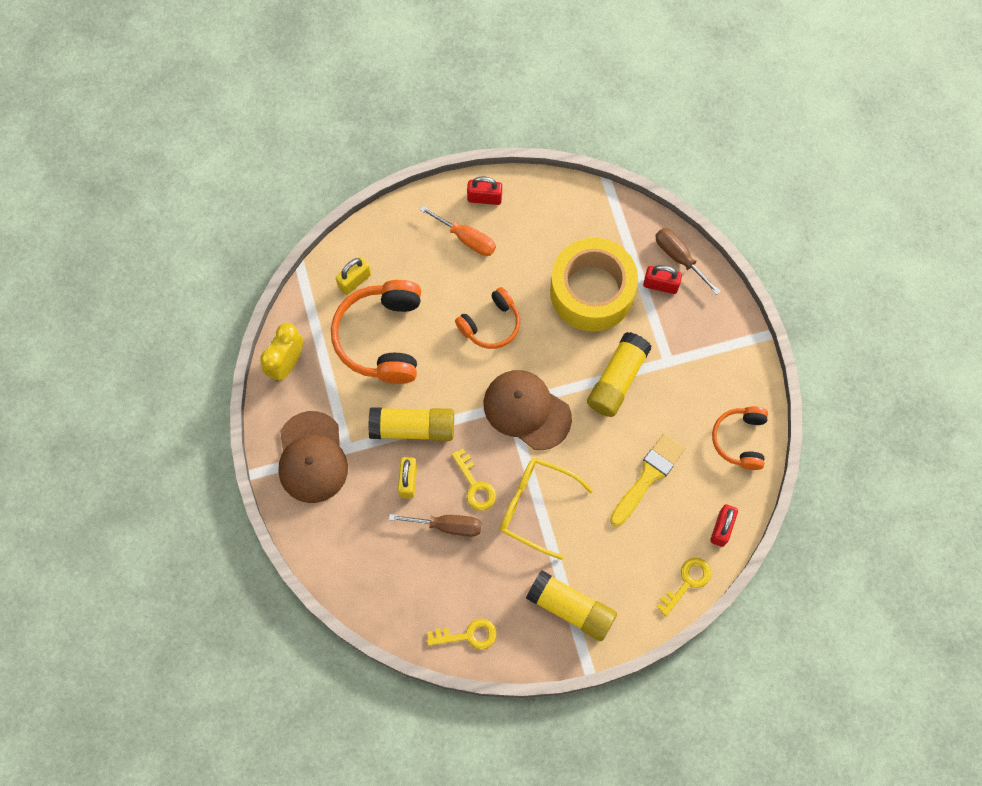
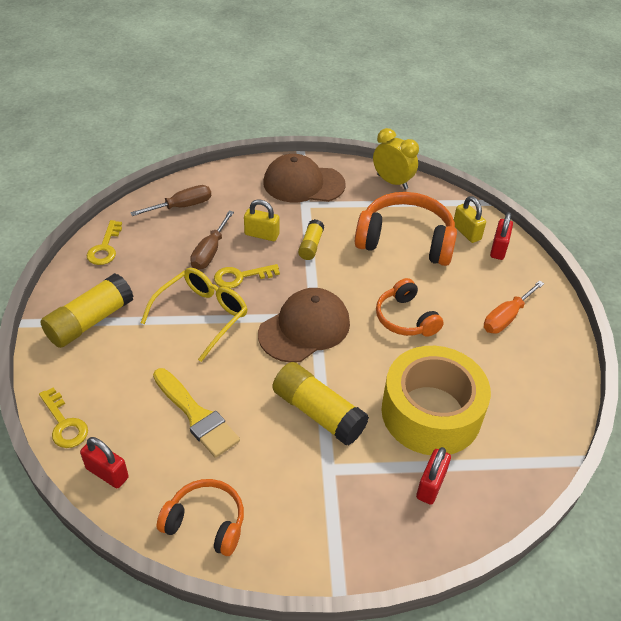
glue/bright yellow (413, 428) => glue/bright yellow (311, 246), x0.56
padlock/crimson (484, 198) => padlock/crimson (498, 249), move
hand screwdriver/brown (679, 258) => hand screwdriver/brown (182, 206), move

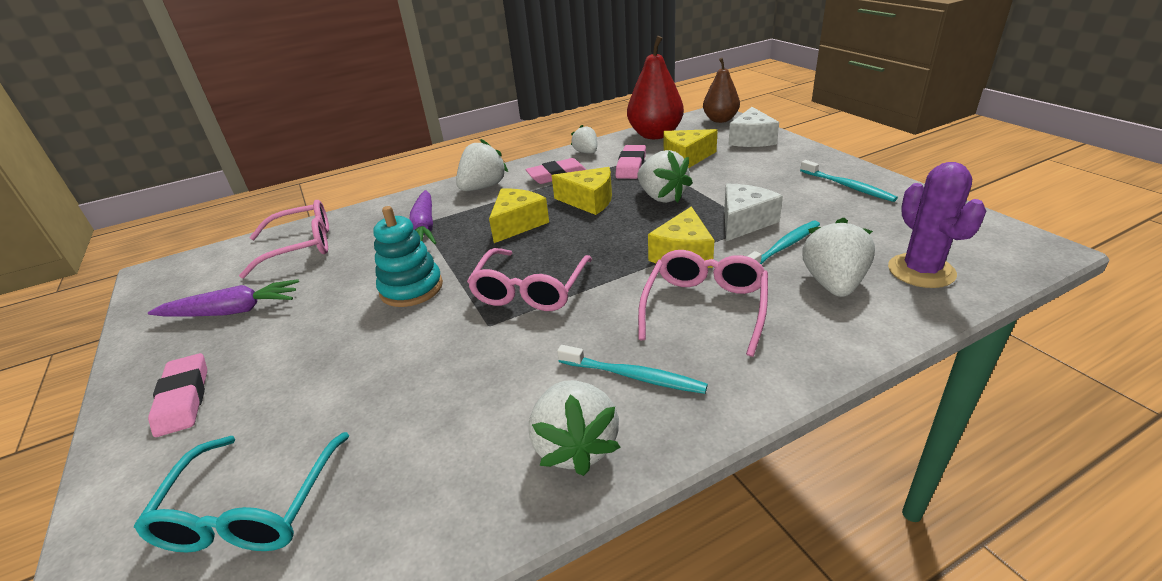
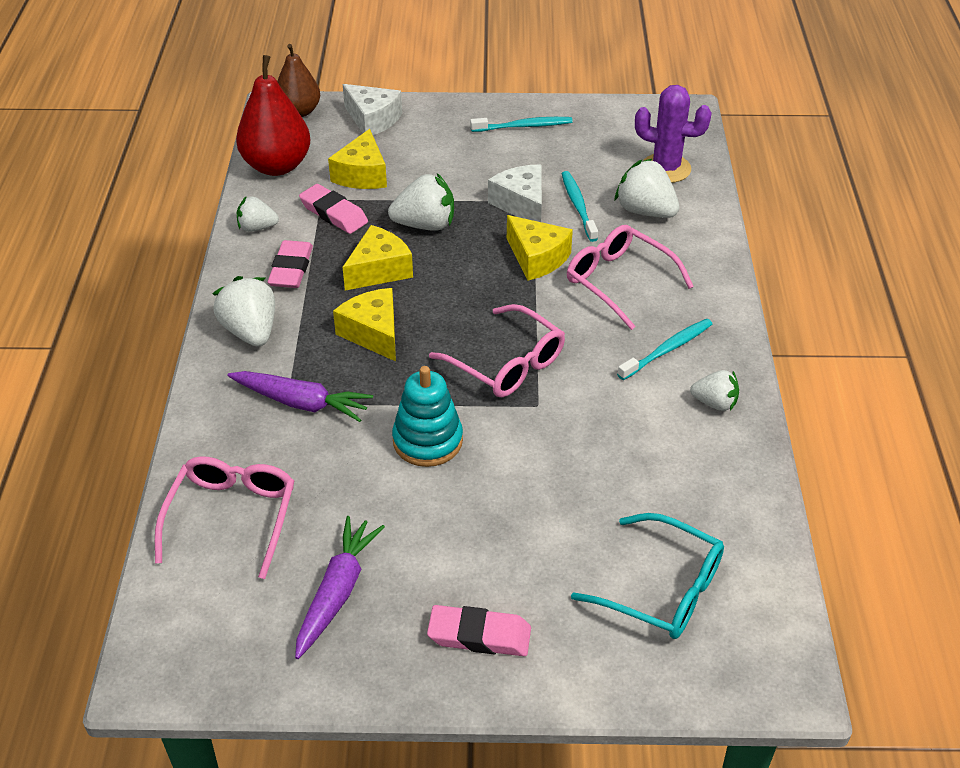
toy strawberry/pure white (575, 446) => toy strawberry/pure white (714, 403), x0.62

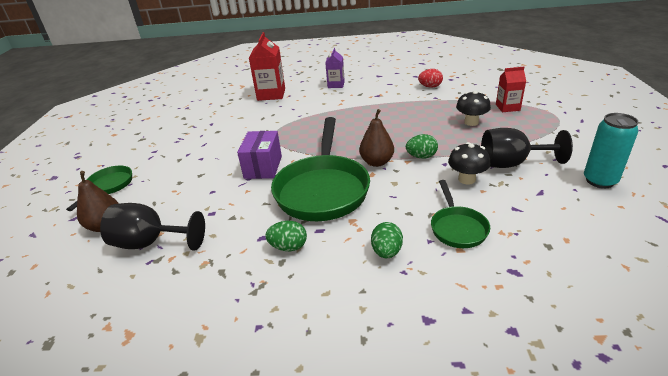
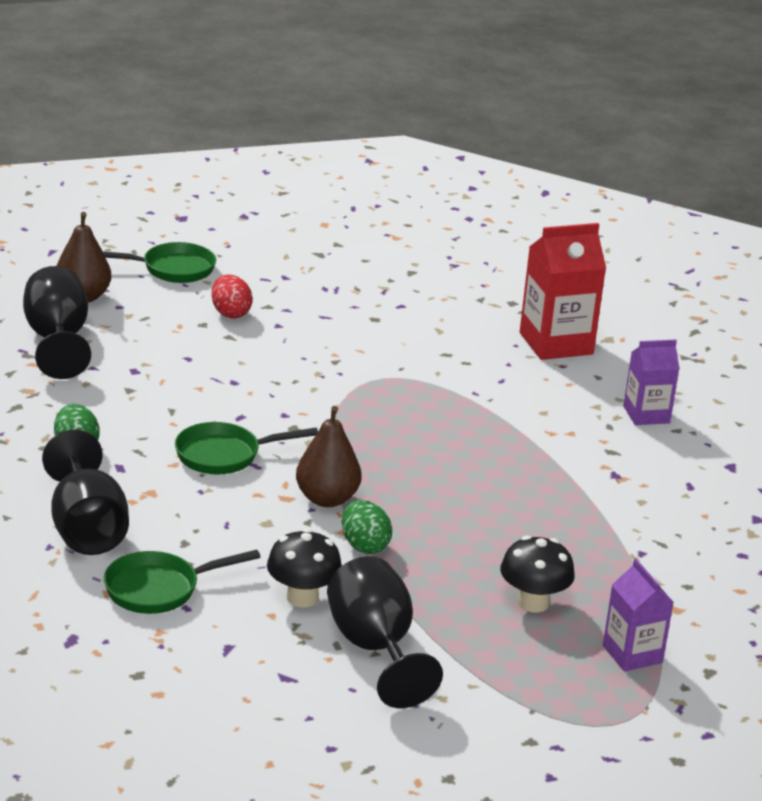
parcel/royal purple (263, 167) => nothing
frying pan/green (323, 189) => frying pan/green (224, 455), x0.51
toy egg/green (386, 252) => chalice/black (86, 529)
toy egg/crimson (430, 87) => toy egg/crimson (230, 313), move
juice carton/crimson (507, 107) => juice carton/royal purple (632, 654)
tin/aqua (600, 181) => nothing

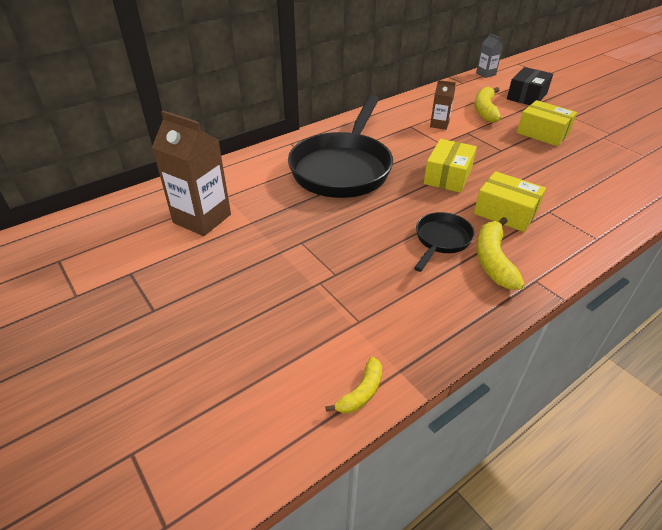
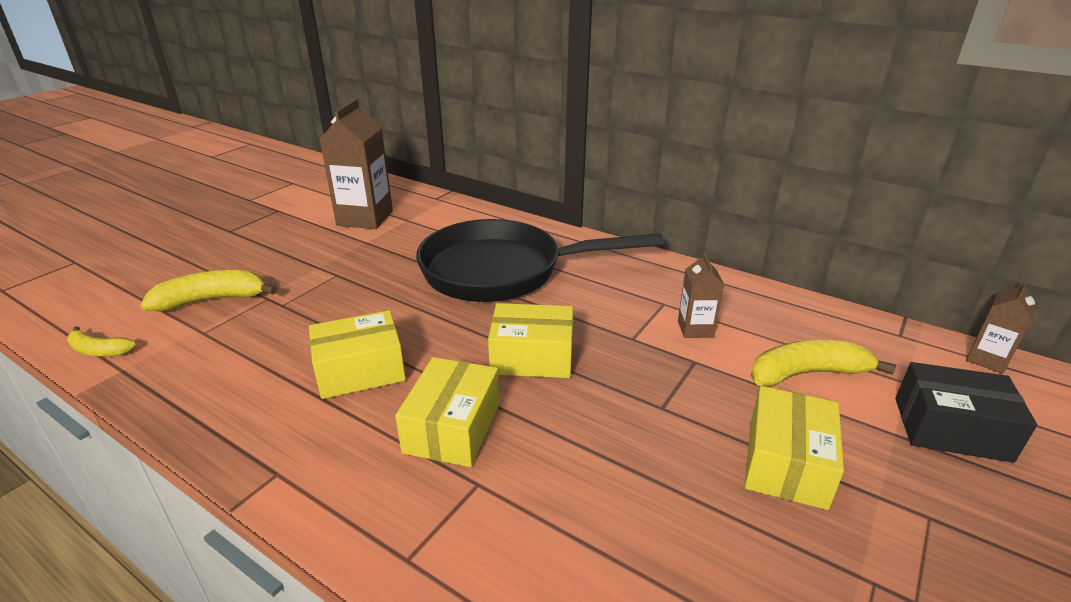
frying pan/black (441, 240) => parcel/bright yellow (360, 370)
juice carton/grey (486, 74) => juice carton/brown (987, 359)
banana/bright yellow (493, 260) => banana/bright yellow (212, 300), move

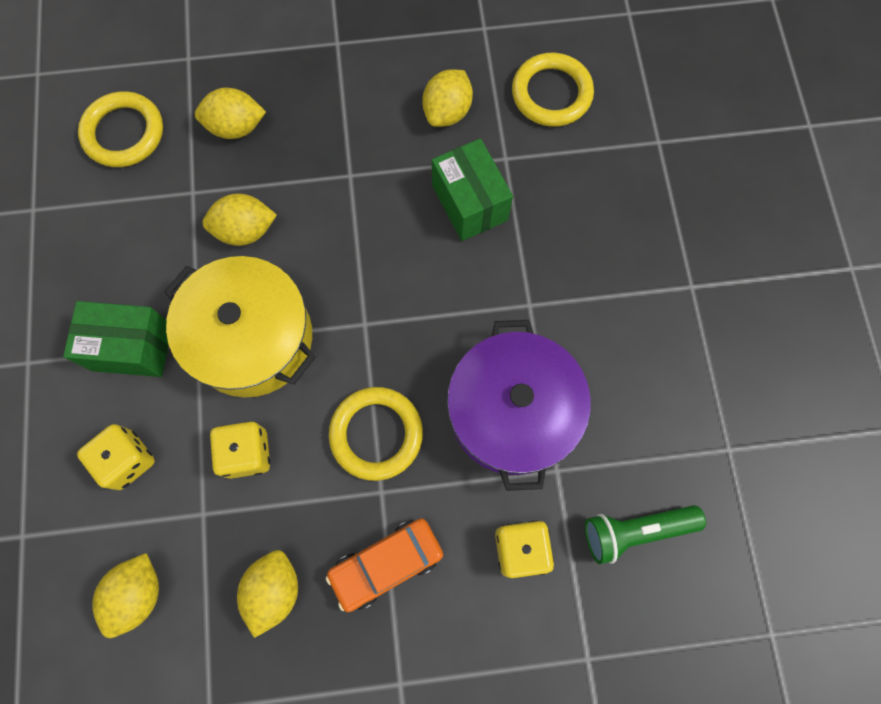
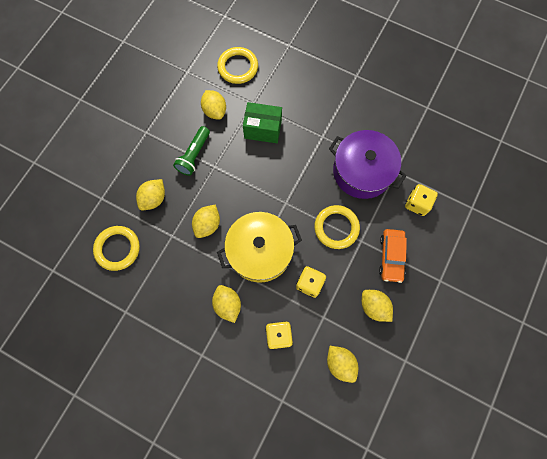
parcel/green (132, 347) => toy lemon/bright yellow (228, 304)
pocket torch/green (635, 530) => pocket torch/green (194, 155), move

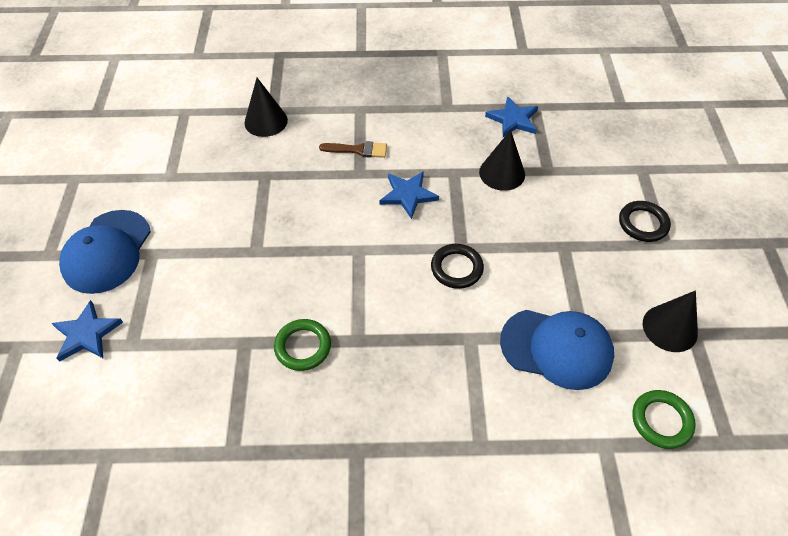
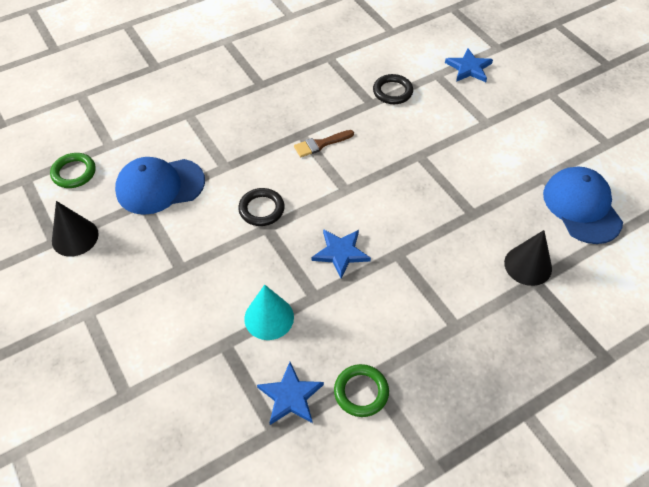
cap/blue (107, 251) => cap/blue (581, 207), move
torus/green (303, 347) => torus/green (361, 392), move
paintbrush/brown (358, 150) => paintbrush/brown (320, 144), move
solid cone/black (502, 173) => solid cone/aqua (269, 317)
torus/black (643, 224) => torus/black (392, 92), move

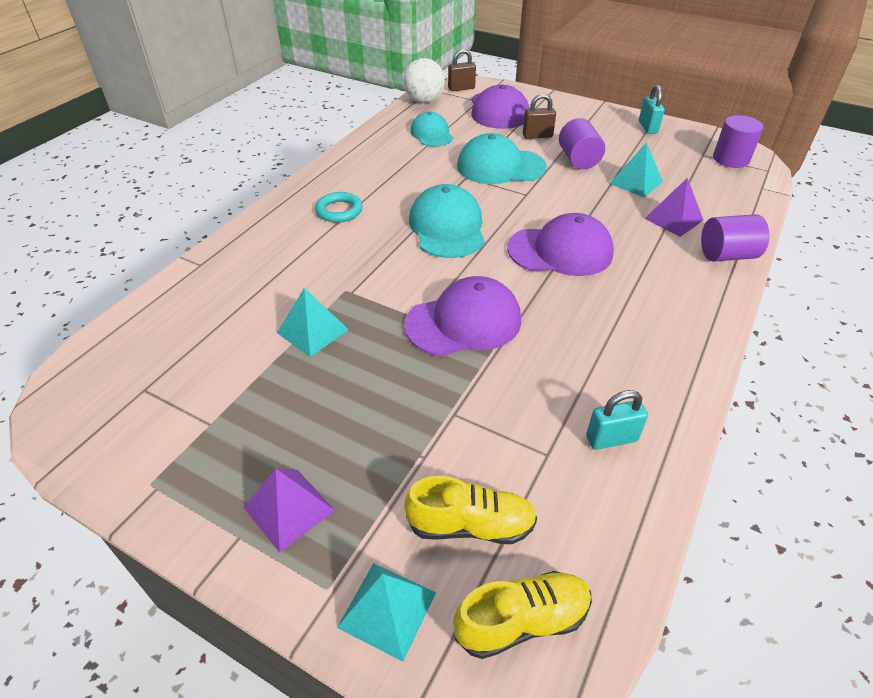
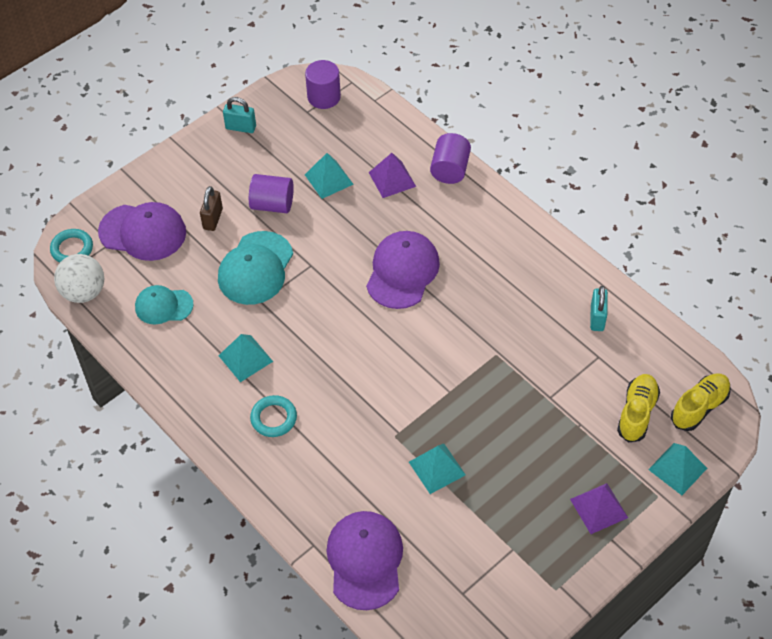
cap/royal purple (464, 322) => cap/royal purple (365, 560), move
cap/aqua (447, 227) => nothing
padlock/brown (461, 88) => torus/aqua (72, 249)
sneaker/bright yellow (522, 621) => sneaker/bright yellow (699, 407), 45 degrees clockwise
nothing => pyramid shape/aqua (245, 358)

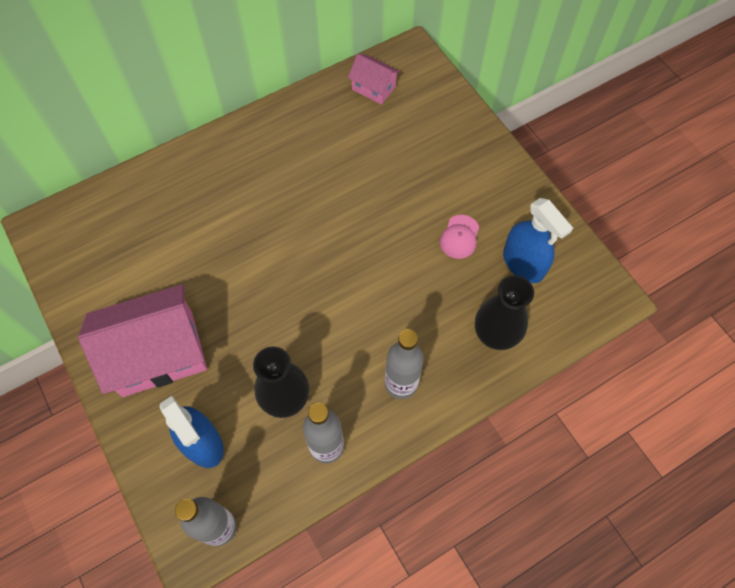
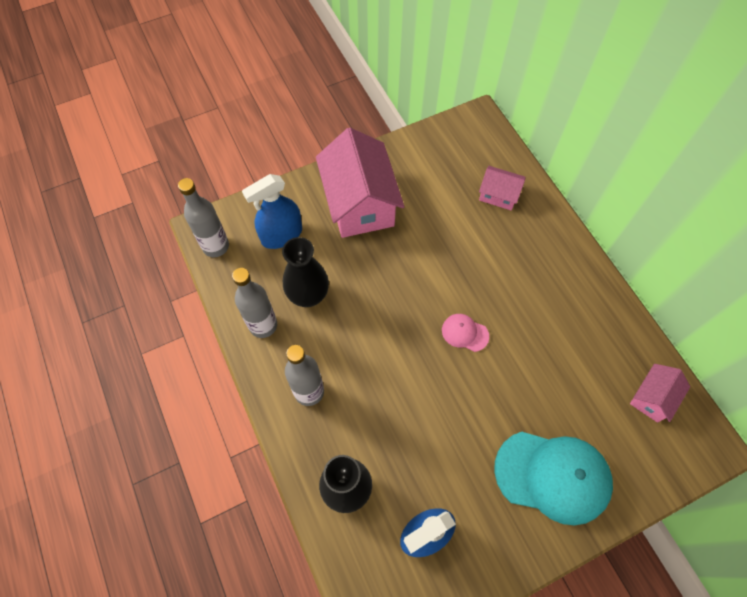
cap/rosy (459, 237) => cap/rosy (464, 333), move
nothing => house/rosy (498, 195)
nothing => cap/aqua (553, 476)

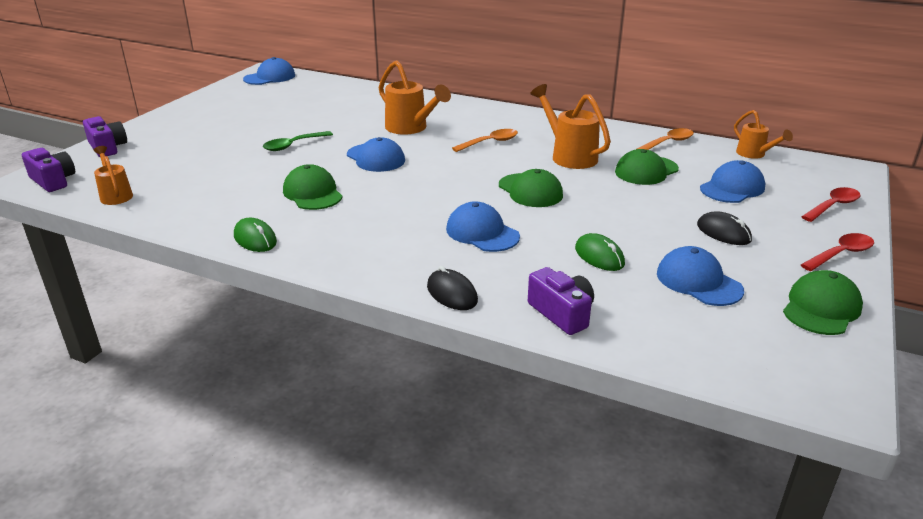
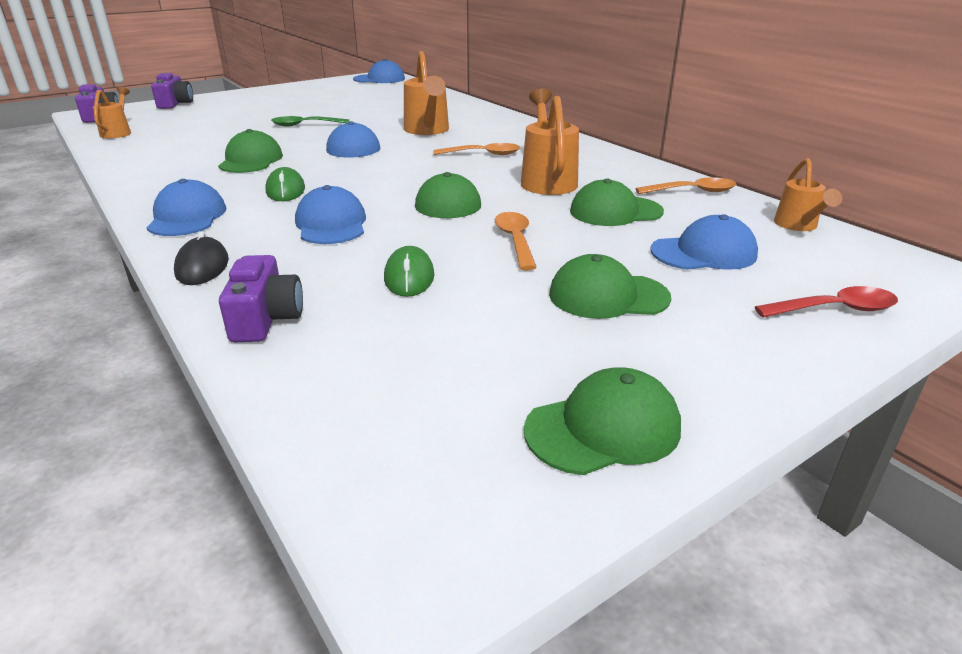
mouse/green (255, 239) => mouse/green (285, 190), move
cap/blue (698, 282) => cap/blue (187, 217), move
mouse/black (723, 233) => cap/green (608, 296)
spoon/crimson (841, 254) => nothing
nothing => spoon/bright orange (515, 240)

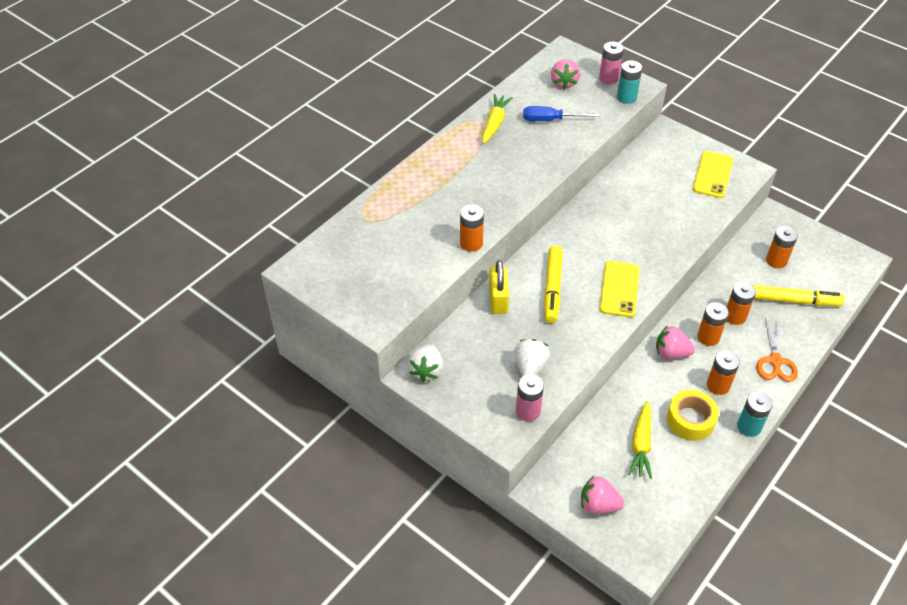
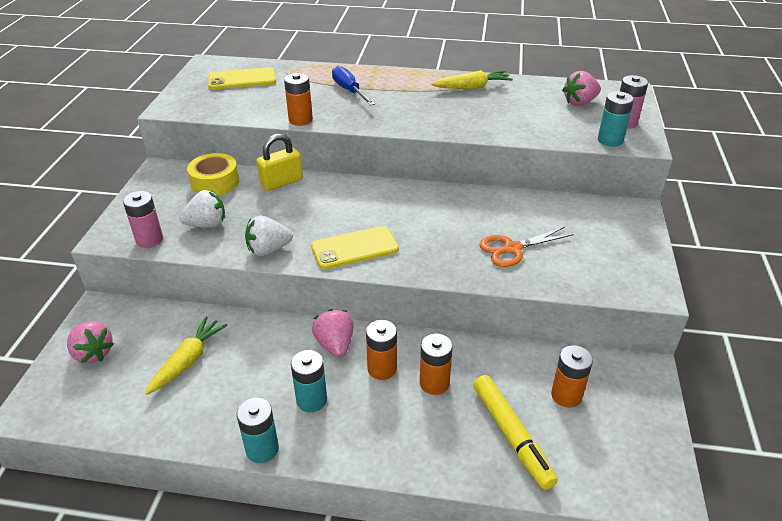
toy strawberry/pure white (426, 370) => toy strawberry/pure white (268, 250), move
hand screwdriver/blue (550, 120) => hand screwdriver/blue (349, 90), move
marker pen/bright yellow (552, 288) => nothing
toy strawberry/rosy (598, 505) => toy strawberry/rosy (93, 353), 150 degrees clockwise
carrot/bright yellow (641, 444) => carrot/bright yellow (188, 360), 135 degrees clockwise
tape/bright yellow (690, 420) => tape/bright yellow (215, 182), move
smartphone/bright yellow (713, 175) => smartphone/bright yellow (242, 79), move
battery/bright orange (718, 385) => battery/aqua (311, 400)
shears/bright orange (775, 361) => shears/bright orange (512, 248), move

